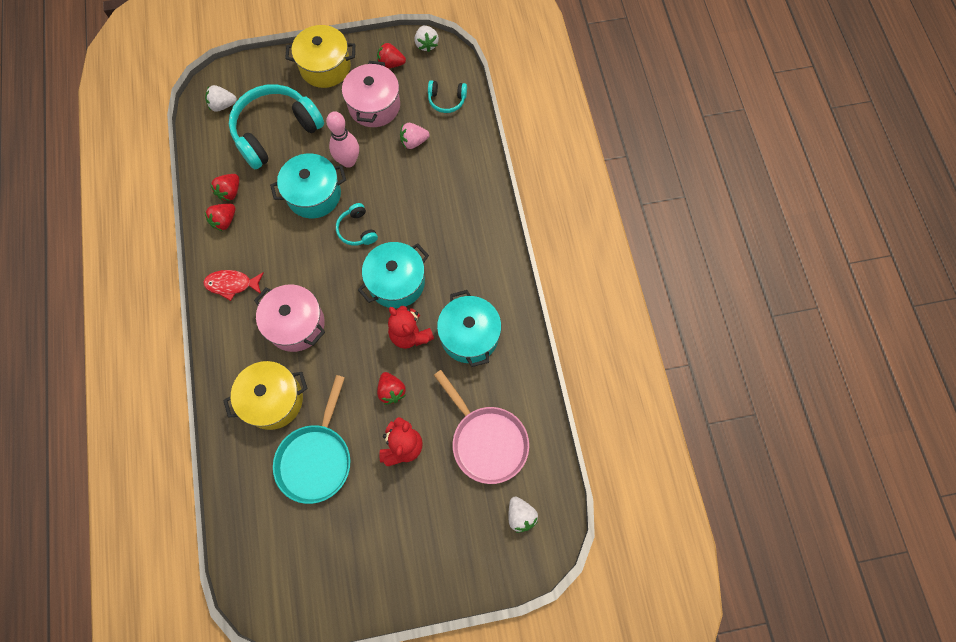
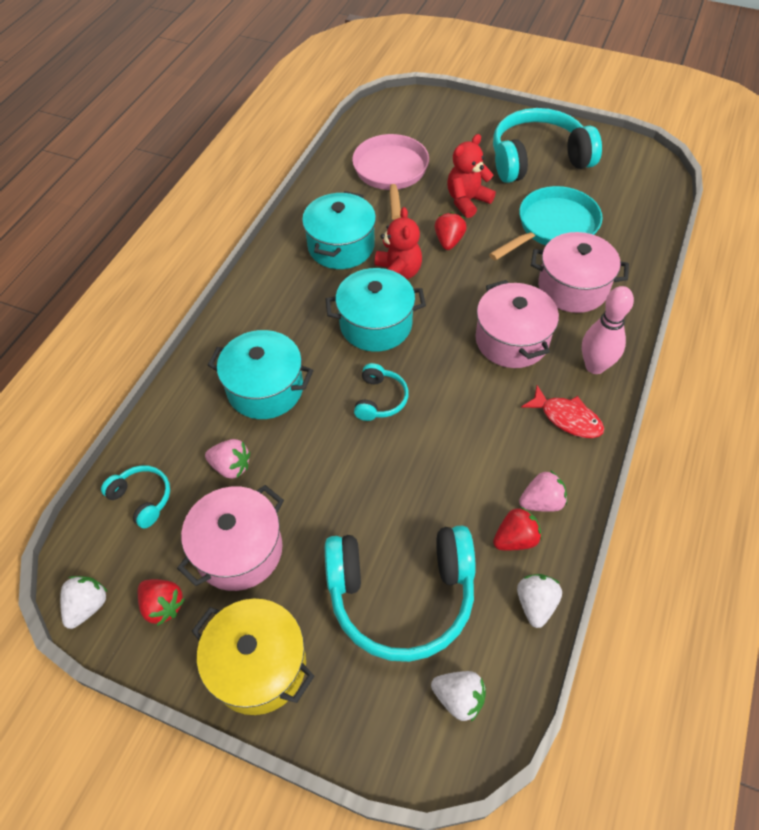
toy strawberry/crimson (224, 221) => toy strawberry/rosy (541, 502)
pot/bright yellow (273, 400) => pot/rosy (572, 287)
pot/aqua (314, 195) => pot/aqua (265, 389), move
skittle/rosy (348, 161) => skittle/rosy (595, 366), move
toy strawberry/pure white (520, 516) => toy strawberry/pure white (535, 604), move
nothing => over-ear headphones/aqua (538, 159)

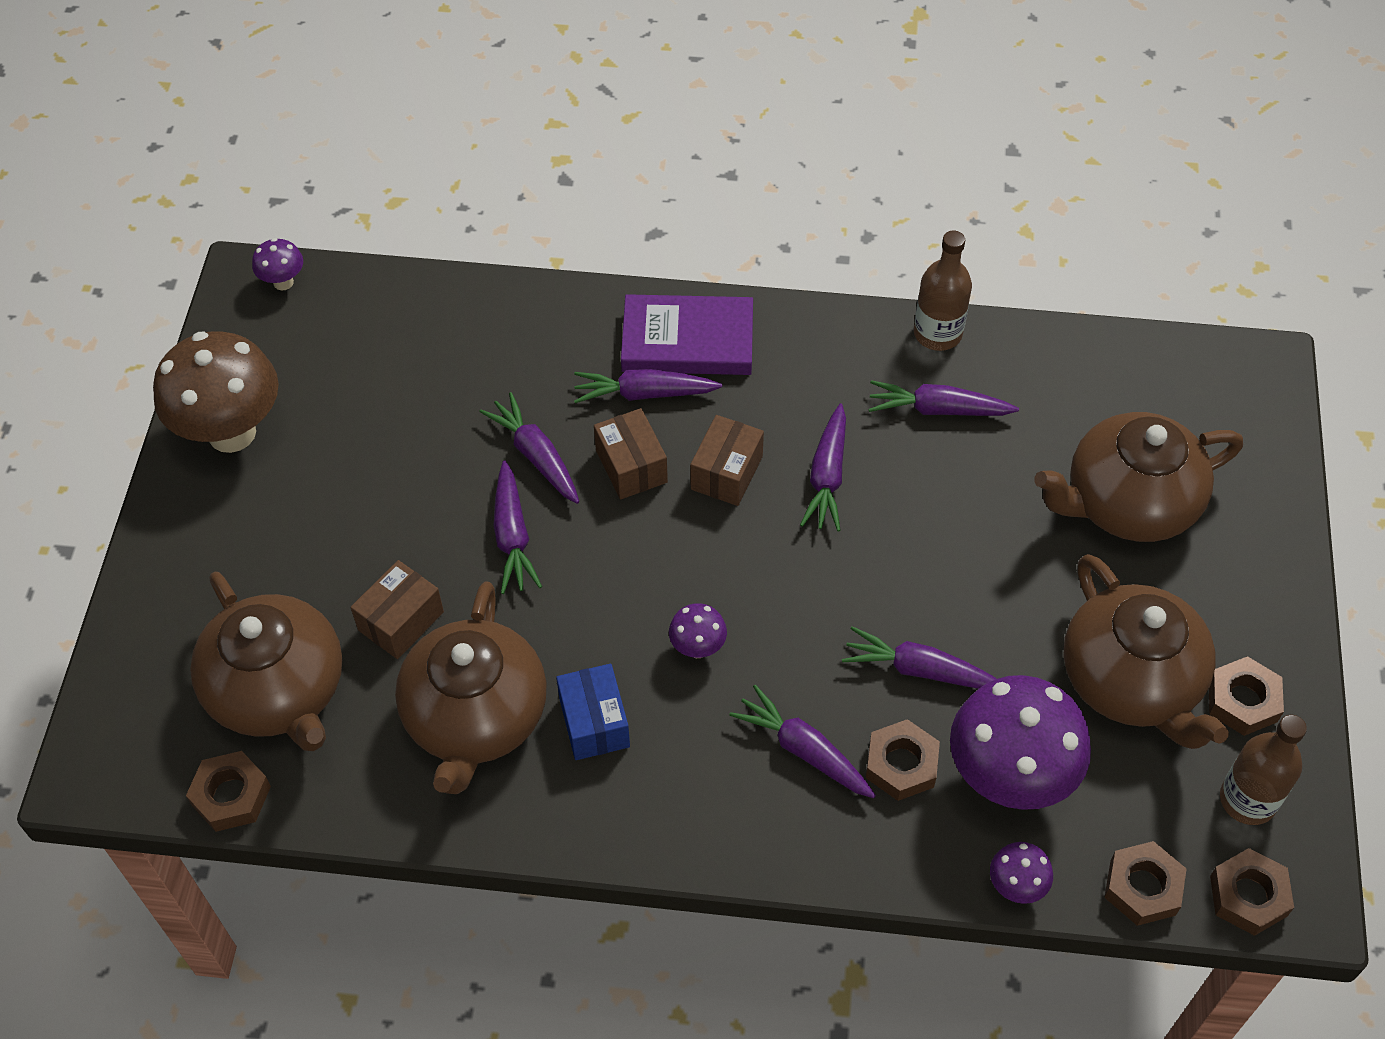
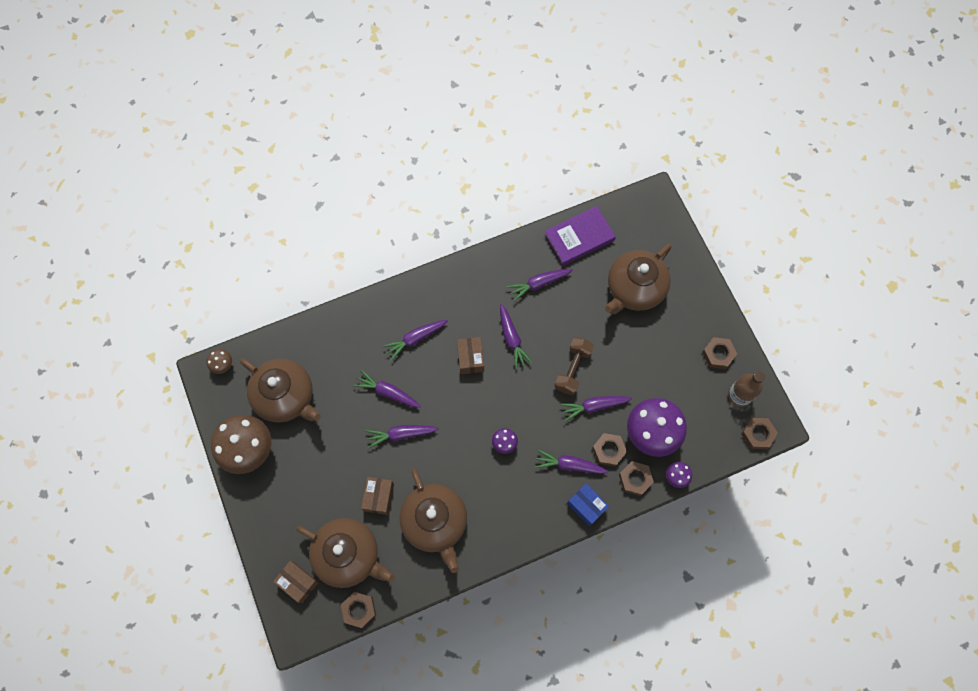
toadstool/royal purple (283, 282) => toadstool/brown (223, 365)
carrot/royal purple (513, 536) => carrot/royal purple (401, 434), 120 degrees clockwise
parcel/blue (594, 722) => parcel/blue (586, 506), move
parcel/brown (631, 466) => parcel/brown (298, 582), move
hardcover/royal purple (687, 340) => hardcover/royal purple (579, 237), move
flask/brown (937, 333) => nothing
china teapot/brown (1131, 681) => china teapot/brown (286, 397), move
nut/brown (1142, 887) => nut/brown (635, 479), move
nothing => hand weight/brown (573, 369)

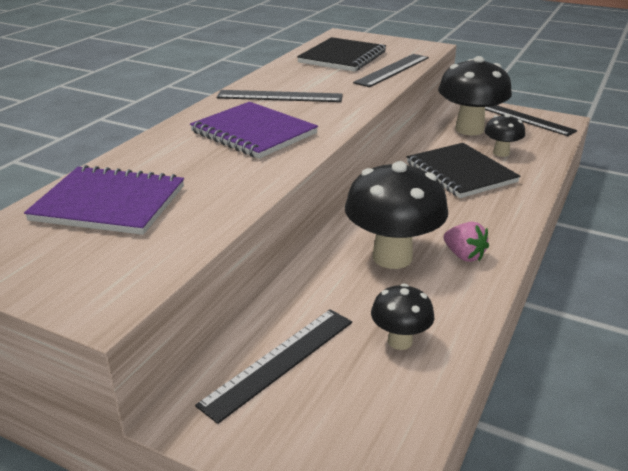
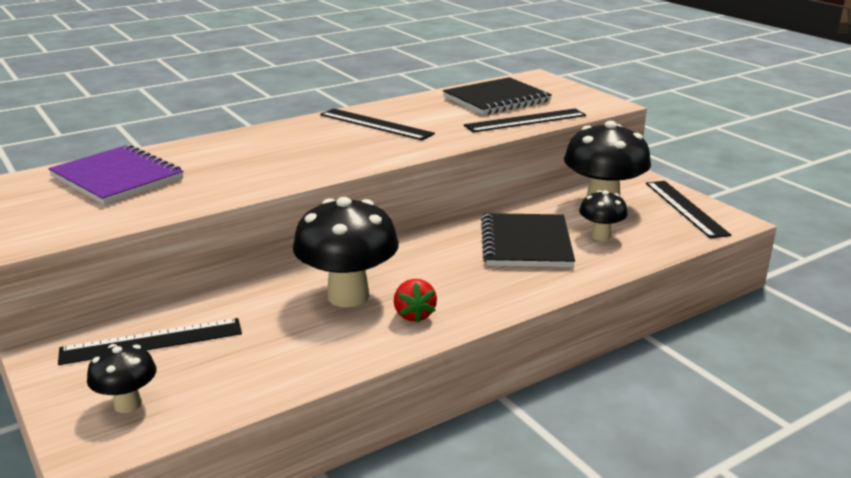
notepad/royal purple (254, 133) => nothing
toadstool/black (400, 341) => toadstool/black (128, 404), move
toy strawberry/rosy (464, 256) => toy strawberry/crimson (414, 315)

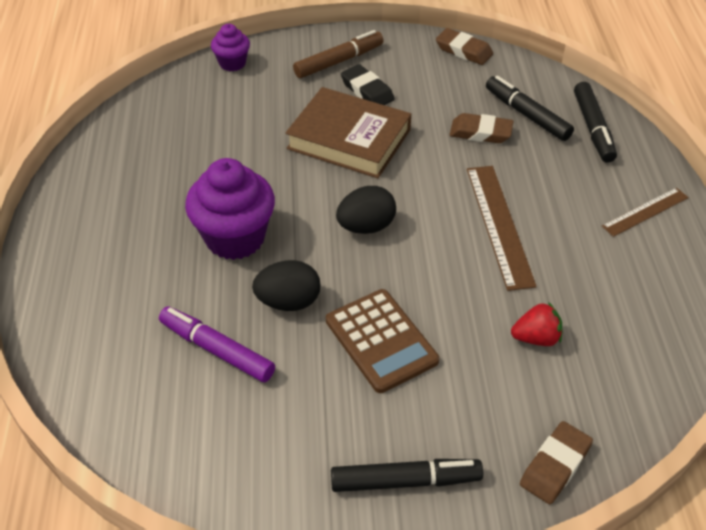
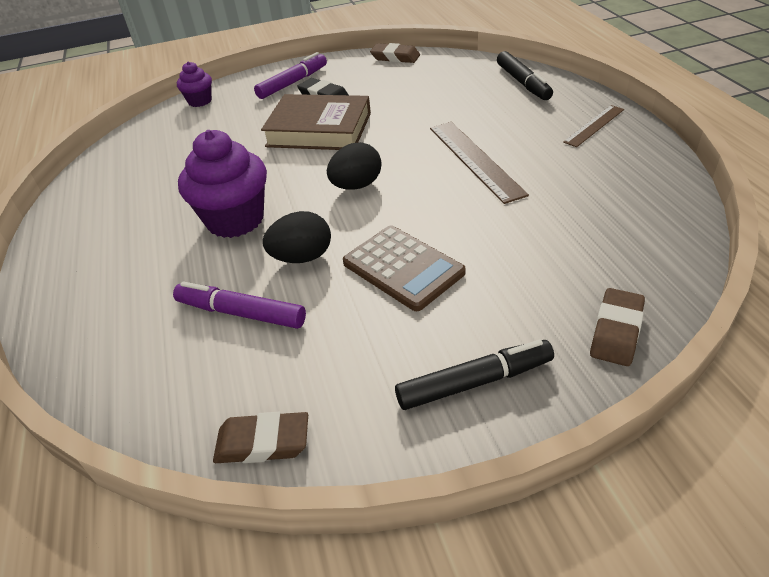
marker pen/brown (339, 61) => marker pen/royal purple (293, 83)
pencil eraser/brown (480, 132) => pencil eraser/brown (263, 442), move
marker pen/black (527, 115) => nothing
toy strawberry/crimson (536, 338) => nothing

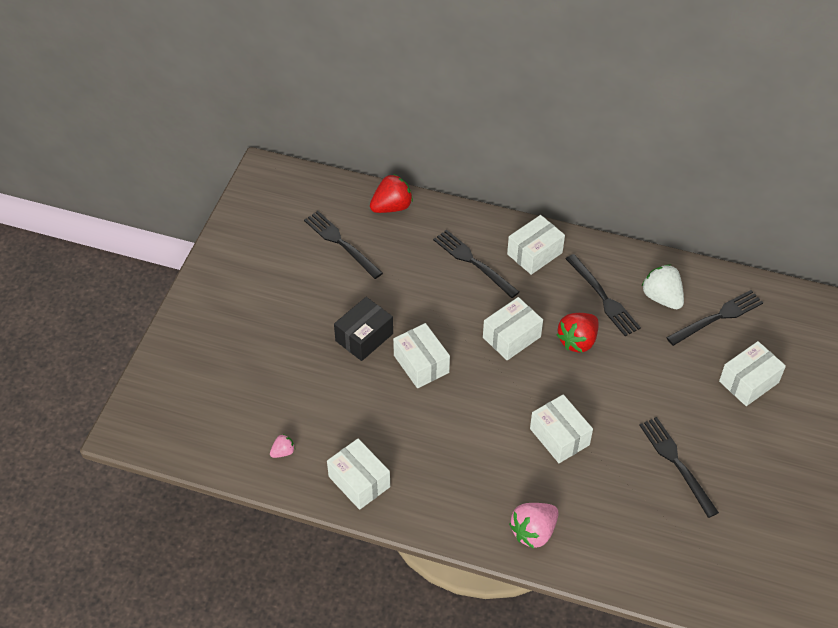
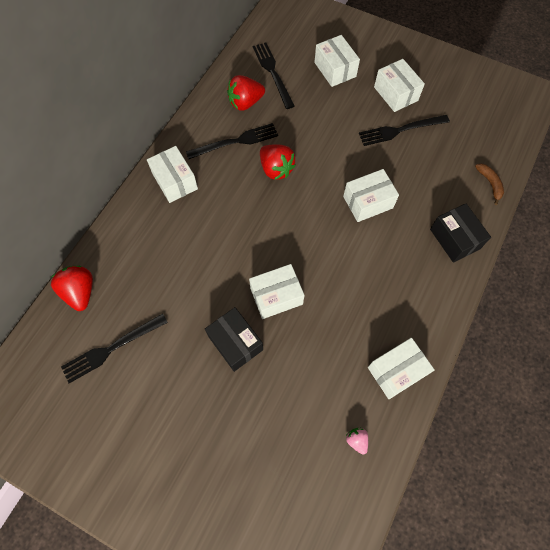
table fork/black (473, 262) => nothing
parcel/pure white (511, 337) => parcel/pure white (395, 94), move
toy strawberry/rosy (533, 532) => parcel/black (454, 239)
toy strawberry/pure white (662, 297) => toy strawberry/crimson (245, 103)
nothing => banana/brown (490, 184)

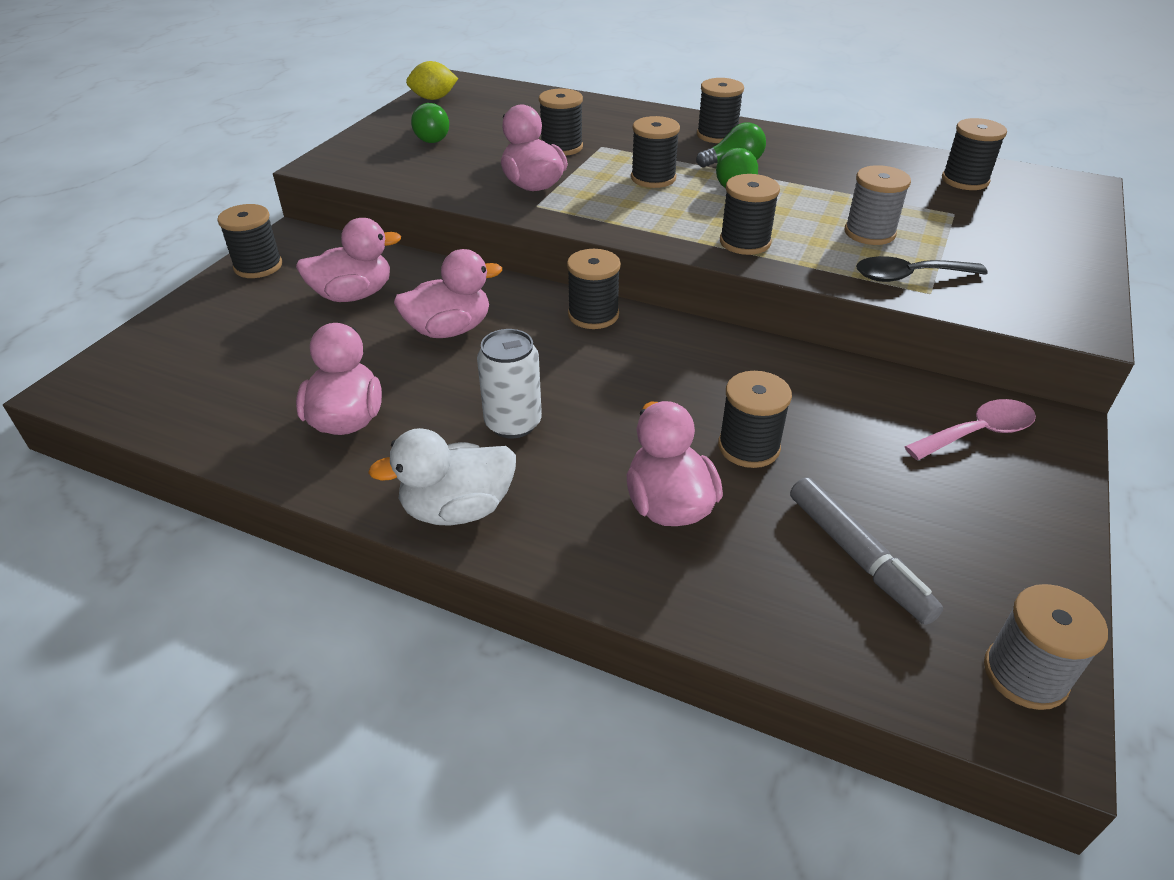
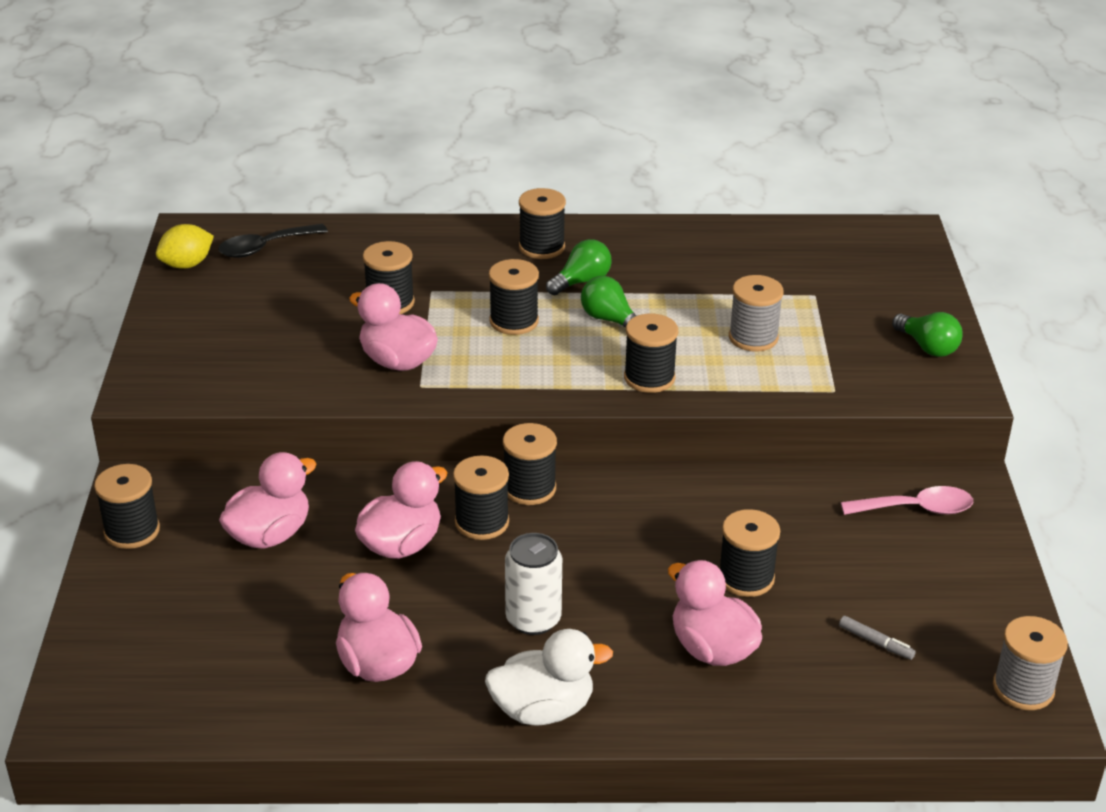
toy duck/pure white (457, 509) => toy duck/pure white (543, 709), 150 degrees counterclockwise
light bulb/green (431, 137) => light bulb/green (927, 347), move
marker pen/grey (858, 557) => marker pen/grey (876, 642), x0.51
spoon/black (908, 276) => spoon/black (265, 247), move
spoon/rosy (978, 433) => spoon/rosy (916, 509), 45 degrees clockwise
reel of thread/black (965, 180) => reel of thread/black (482, 522), move

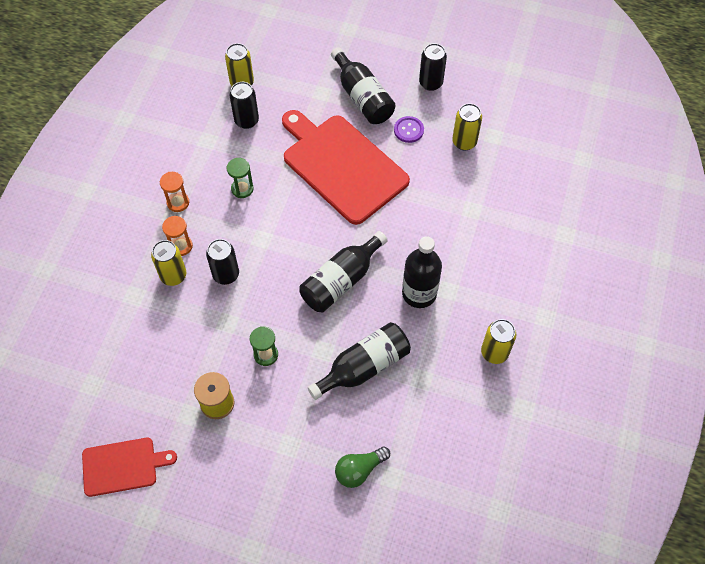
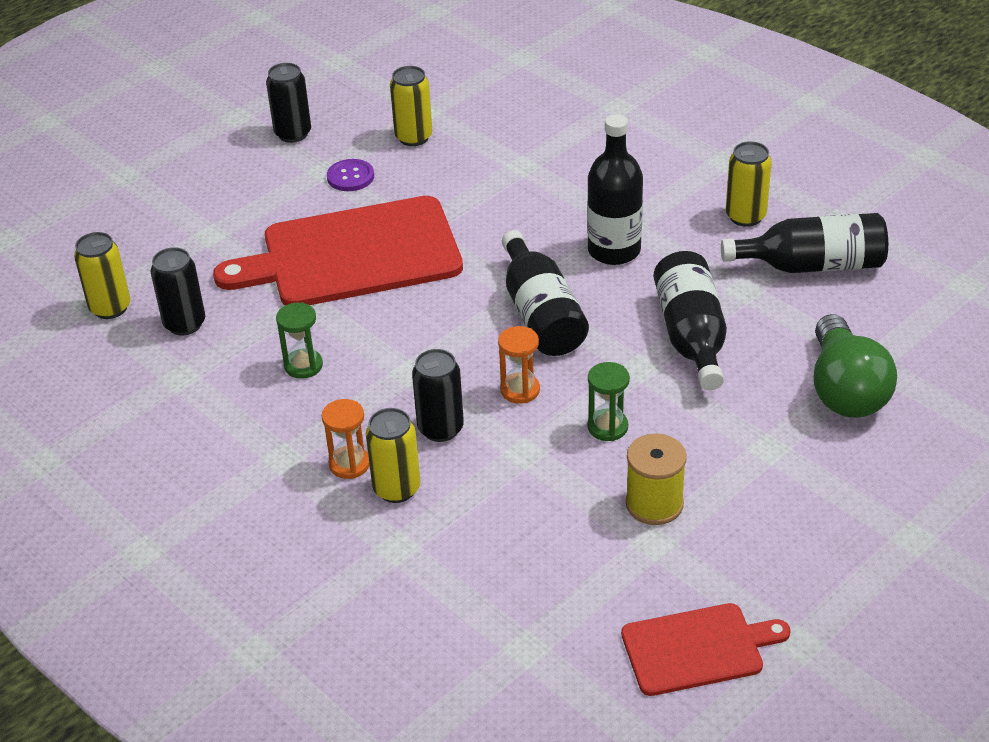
bread board/crimson (123, 466) => bread board/crimson (697, 649), 60 degrees clockwise
hourglass/bright orange (178, 202) => hourglass/bright orange (520, 390), move
flask/black (362, 97) => flask/black (812, 265), move
light bulb/green (359, 470) => light bulb/green (845, 390), x1.60

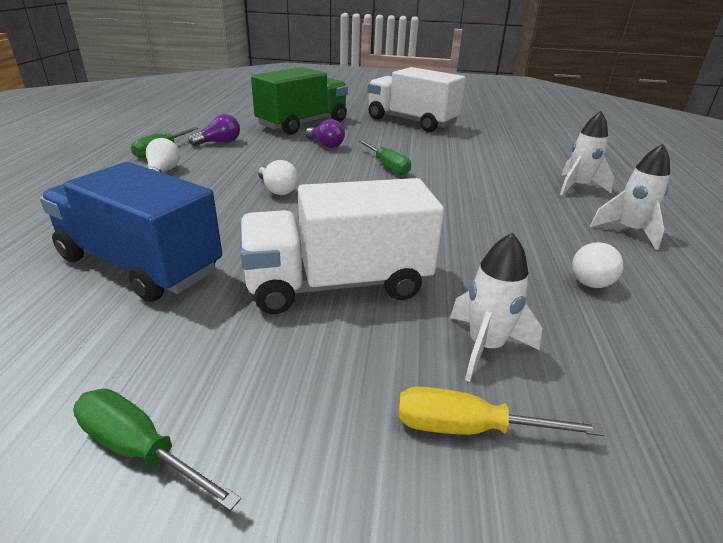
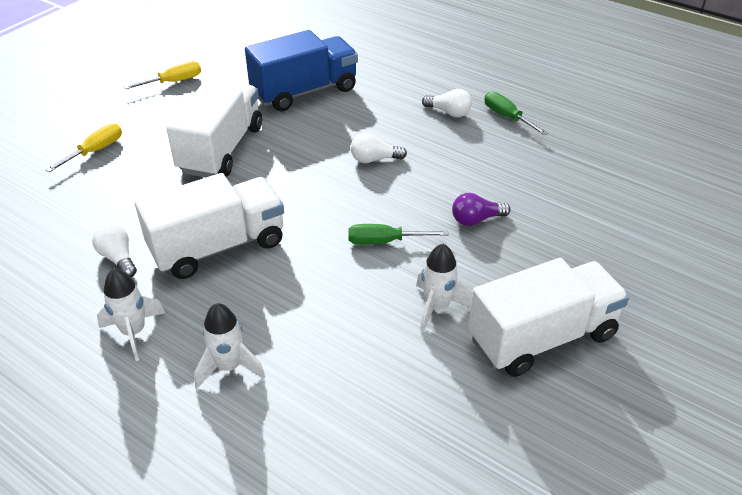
hand screwdriver/green (140, 450) => hand screwdriver/bright yellow (173, 82)
light bulb/royal purple (219, 142) => nothing
toy truck/green (303, 124) => nothing
spaceship/pure white (485, 347) => spaceship/pure white (437, 307), move
nothing => toy truck/pure white (218, 247)

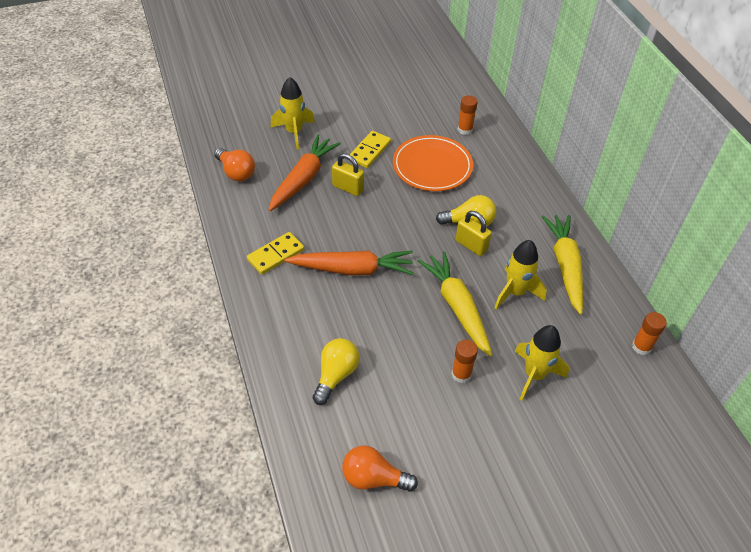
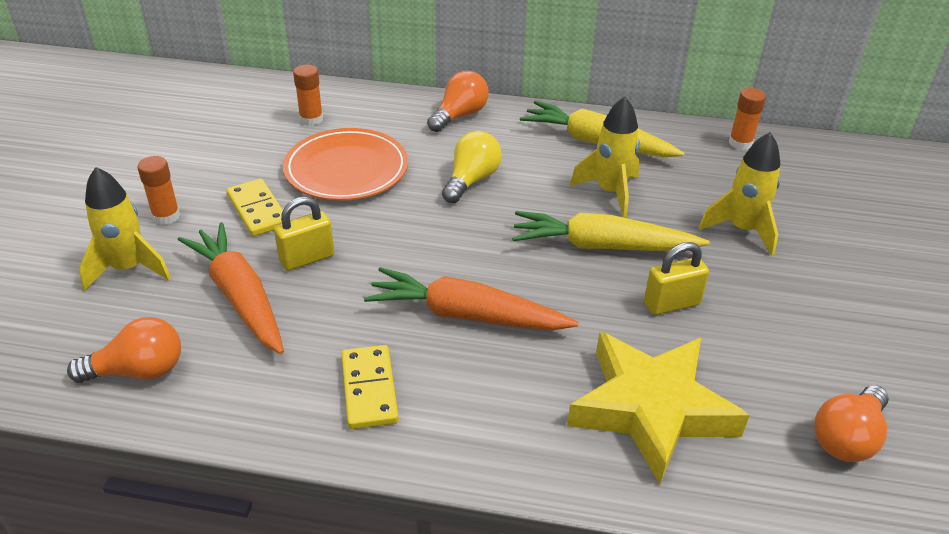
carrot/bright orange (352, 269) => carrot/bright orange (467, 315), 105 degrees counterclockwise
light bulb/bright yellow (336, 375) => star/bright yellow (651, 409)
glue/bright orange (461, 374) => glue/bright orange (166, 216), move
padlock/bright yellow (471, 245) => padlock/bright yellow (671, 304), move
nothing => light bulb/bright orange (459, 115)

